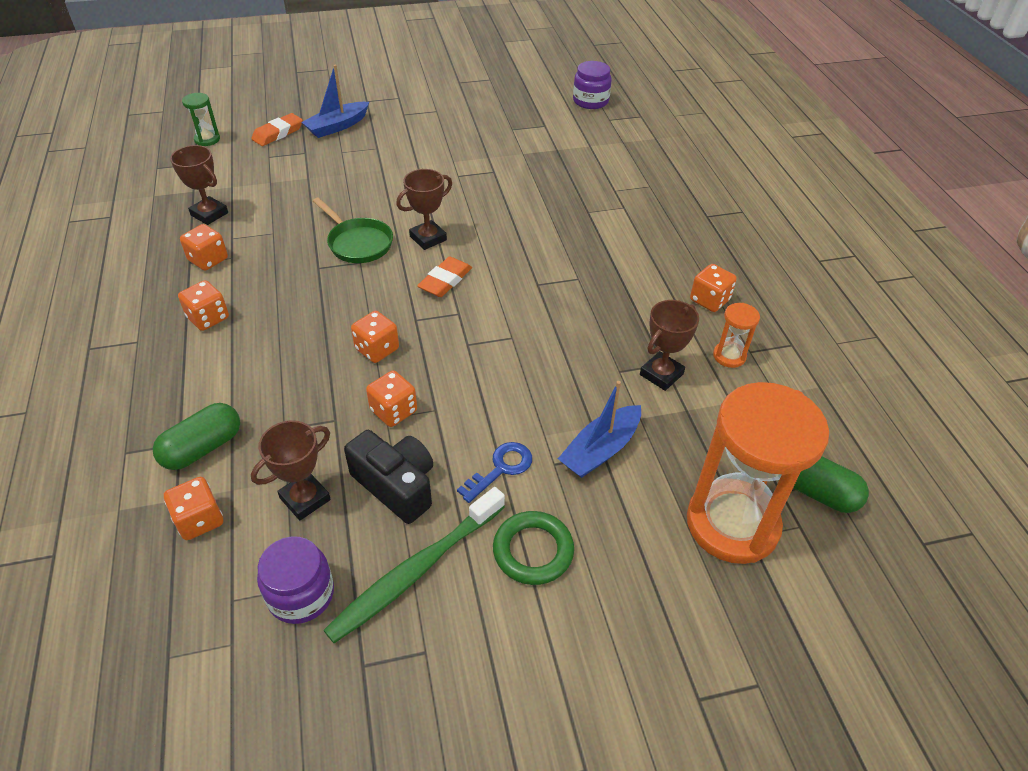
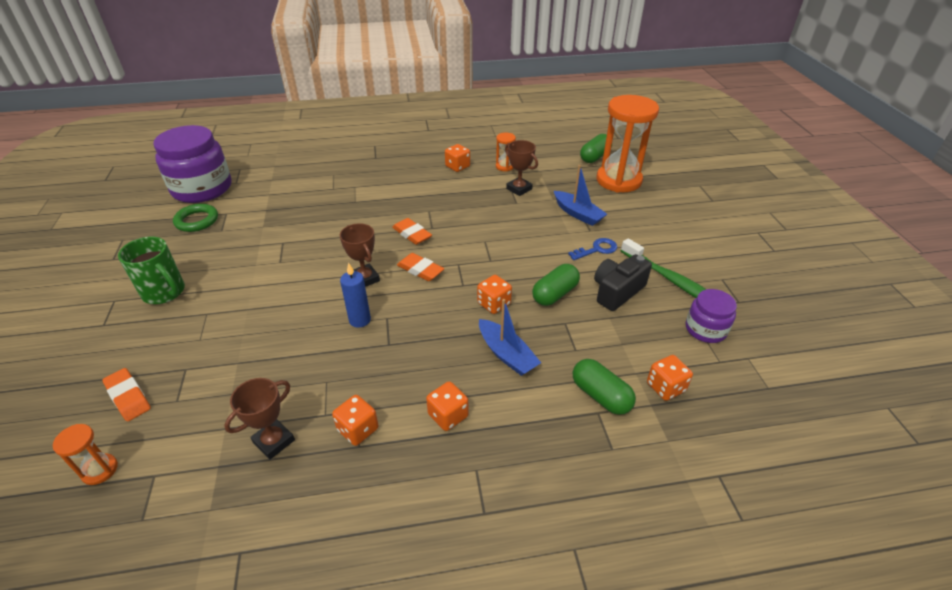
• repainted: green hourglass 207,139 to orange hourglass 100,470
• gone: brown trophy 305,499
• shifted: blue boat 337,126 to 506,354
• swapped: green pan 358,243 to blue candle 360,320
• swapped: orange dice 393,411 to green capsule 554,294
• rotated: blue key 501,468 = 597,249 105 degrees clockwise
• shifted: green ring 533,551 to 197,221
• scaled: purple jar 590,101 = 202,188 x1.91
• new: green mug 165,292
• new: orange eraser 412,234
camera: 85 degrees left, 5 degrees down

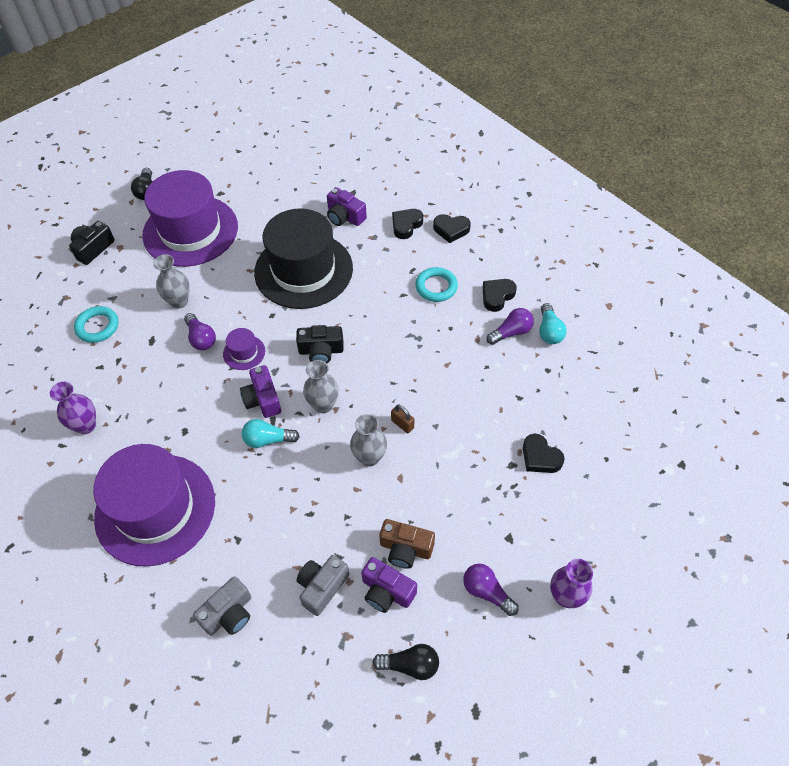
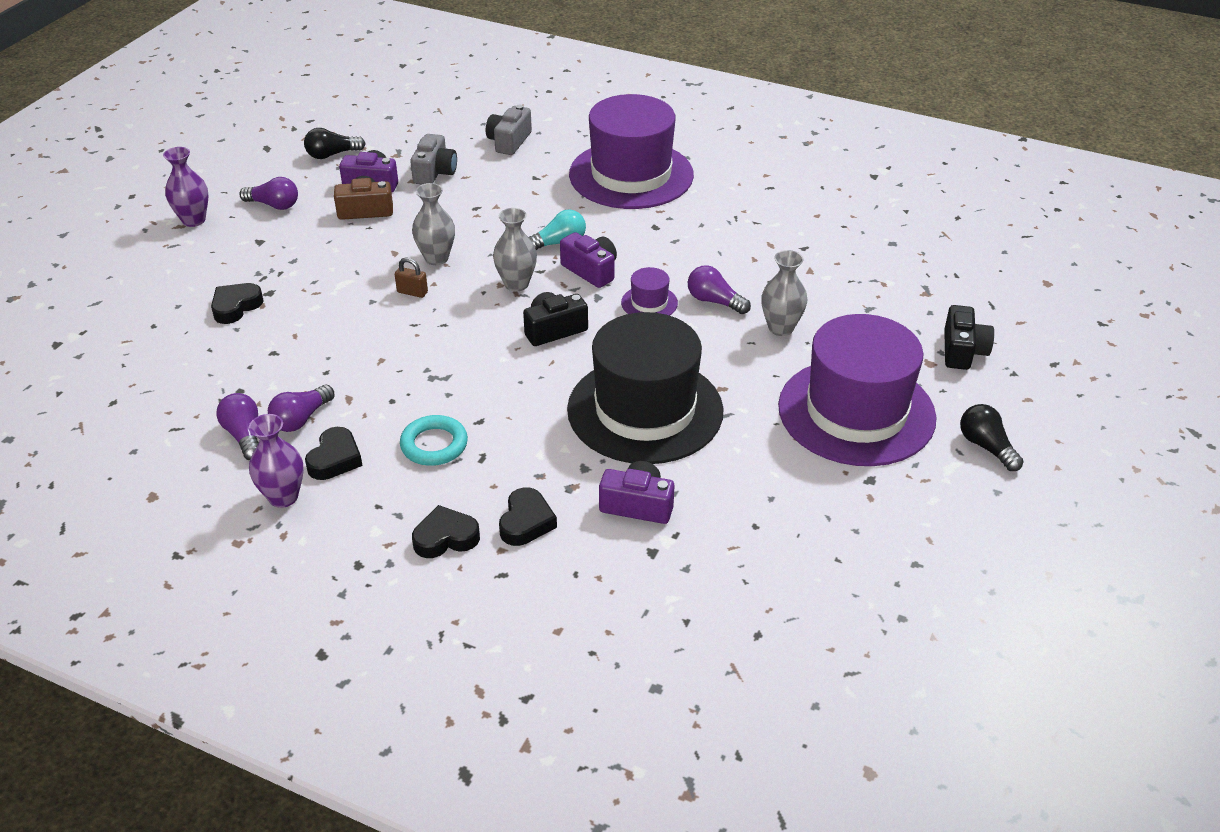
• shifted: purple vase 86,425 to 283,497
• gone: turquoise ring 97,327
• rotated: black heart 540,457 = 236,307 75 degrees counterclockwise
• repainted: turquoise light bulb 549,331 to purple light bulb 244,435
camera: 155 degrees right, 15 degrees down

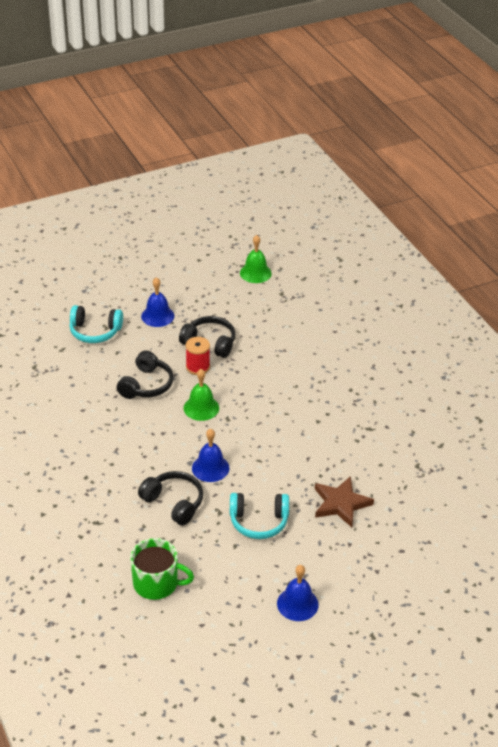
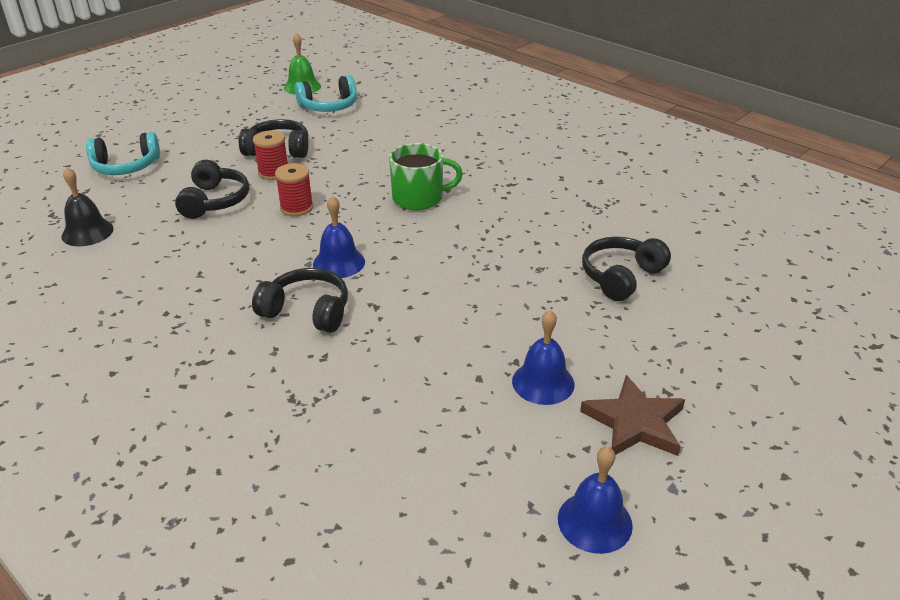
• shifted: green mug 156,583 to 419,198
• shifted: blue bell 157,316 to 594,522
• swapped: green bell 201,408 to red spool 296,208
• shifted: turquoise headphones 258,521 to 329,106
• shifted: brown star 341,504 to 635,422
• new: black bell 87,232
• new: black headphones 621,277
camera: 20 degrees left, 5 degrees down

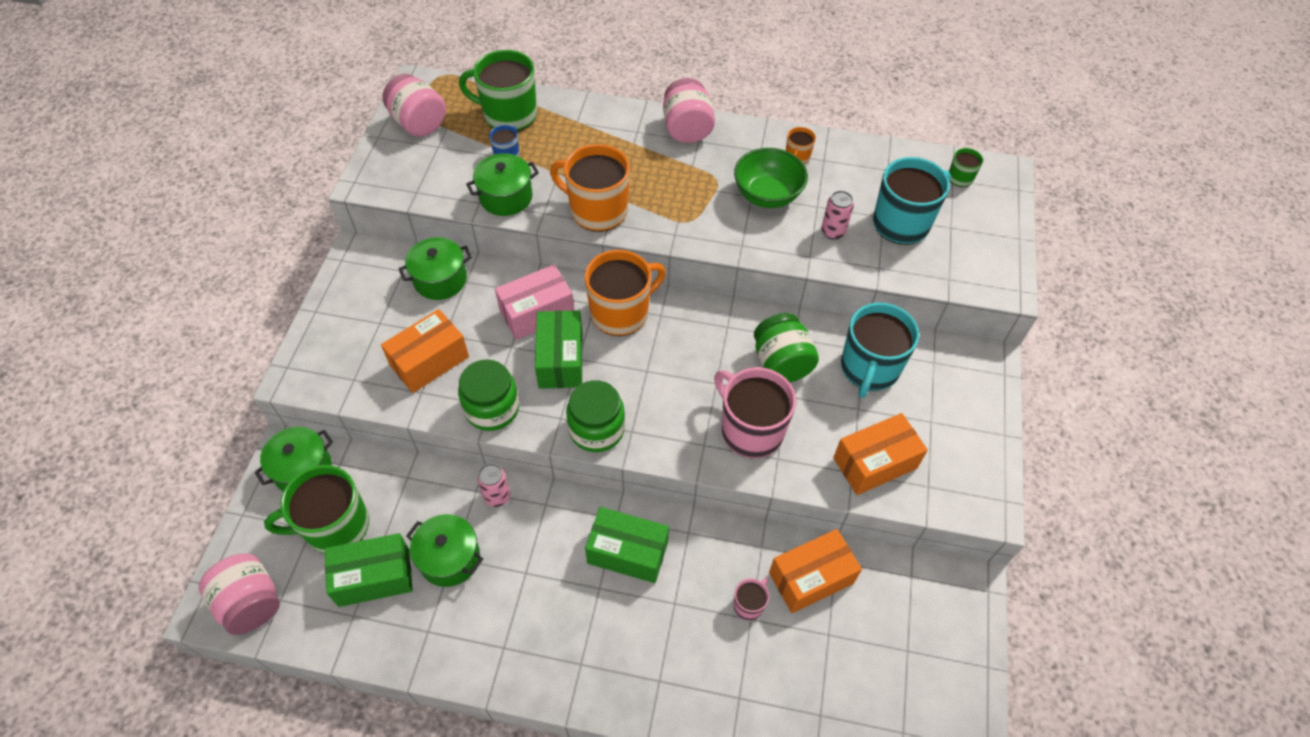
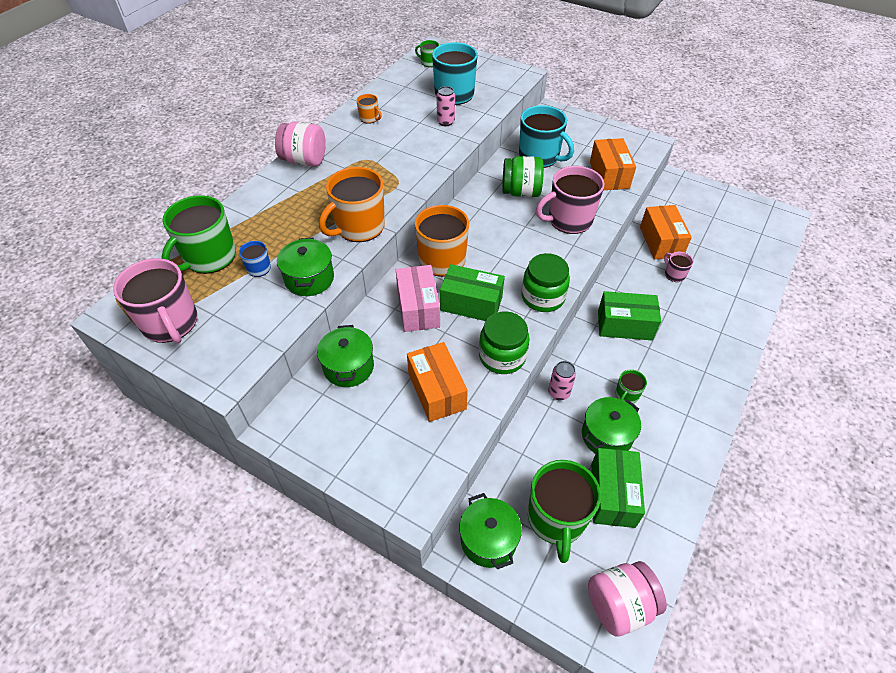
• swapped: pink jar 419,123 to pink mug 170,323
• rotated: green box 627,552 = 624,325 60 degrees clockwise
• gone: green bowl 767,195
• new: green mug 626,395
camera: 70 degrees left, 5 degrees down

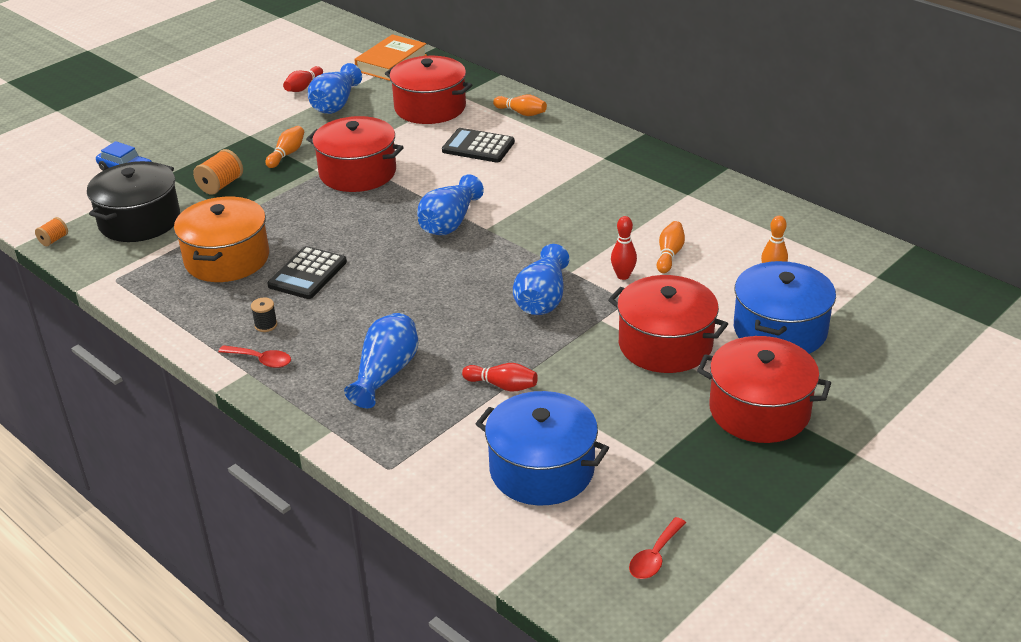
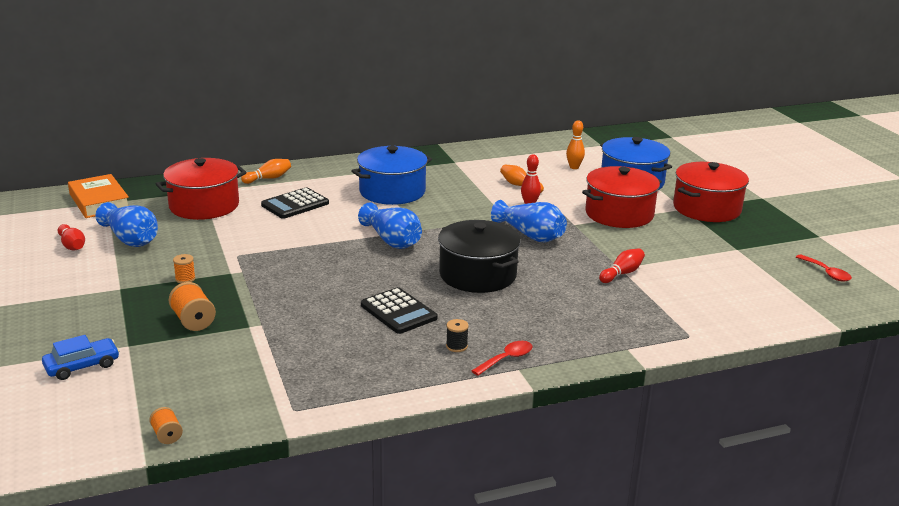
• shifted: black pot 139,221 to 478,275
• gone: orange pot 227,259
• swapped: orange bowling pin 287,154 to orange spool 185,279
• gone: red pot 358,172
• gone: blue vase 386,373
• shifted: blue pot 542,469 to 392,192
camera: 65 degrees left, 10 degrees down

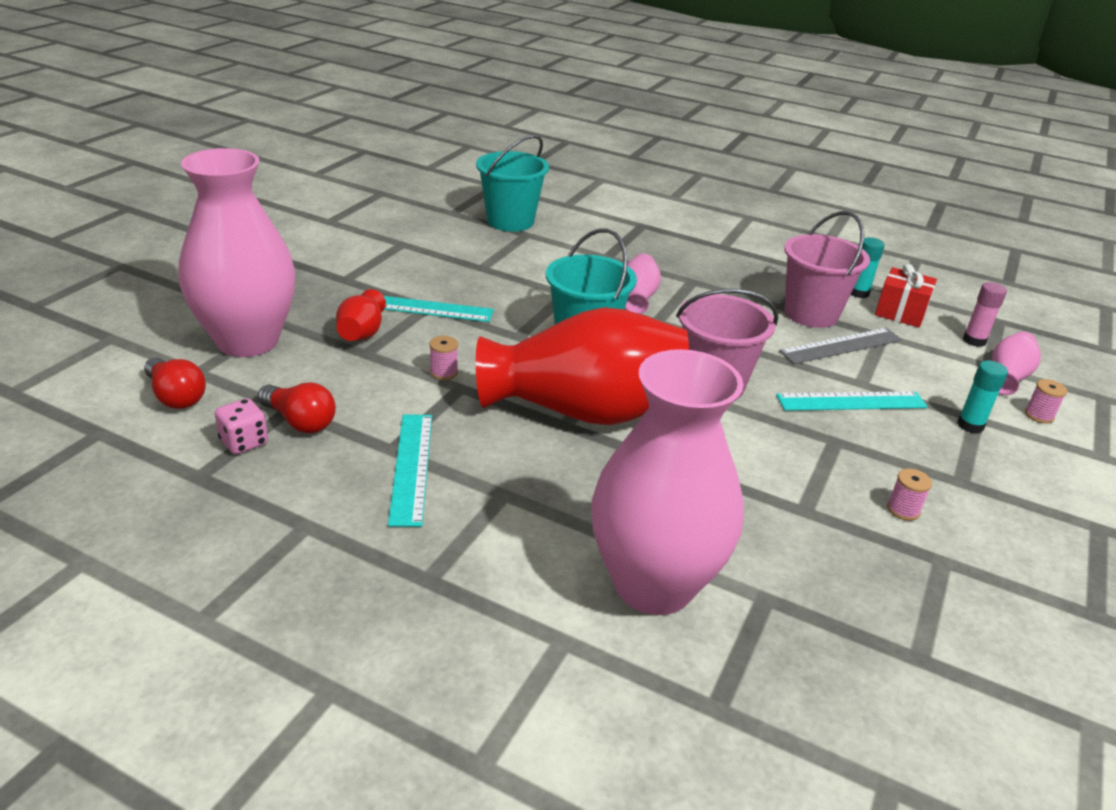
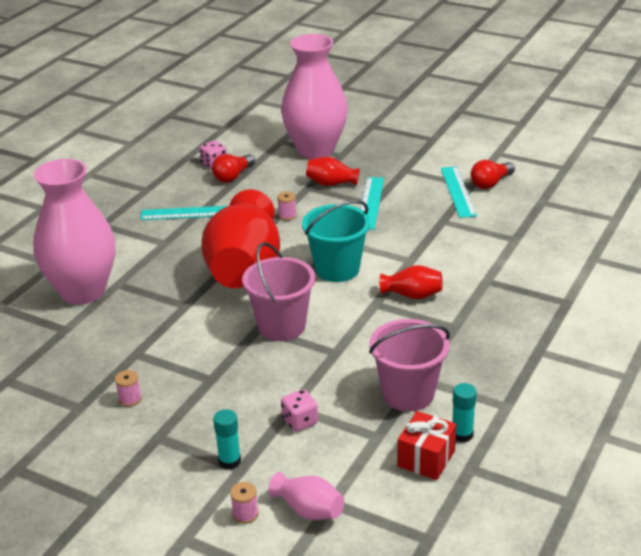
• shifted: red light bulb 176,396 to 490,183
• gone: turquoise bucket 510,221
• repainted: pink vase 638,297 to red vase 412,295
• shifted: turquoise ruler 851,401 to 458,191
• gone: grey ruler 841,346
• gone: pink glue stick 974,340
• new: pink dice 300,421
camera: 95 degrees right, 0 degrees up

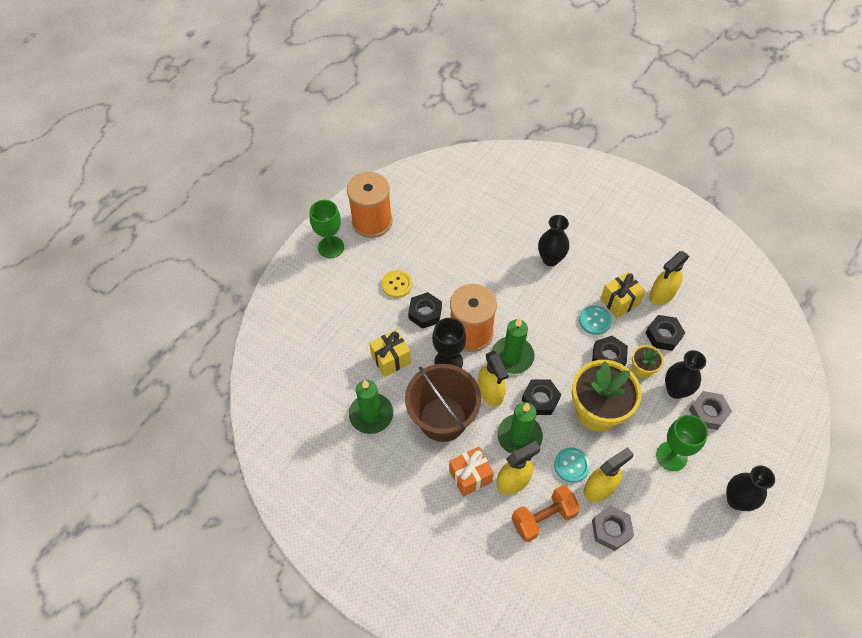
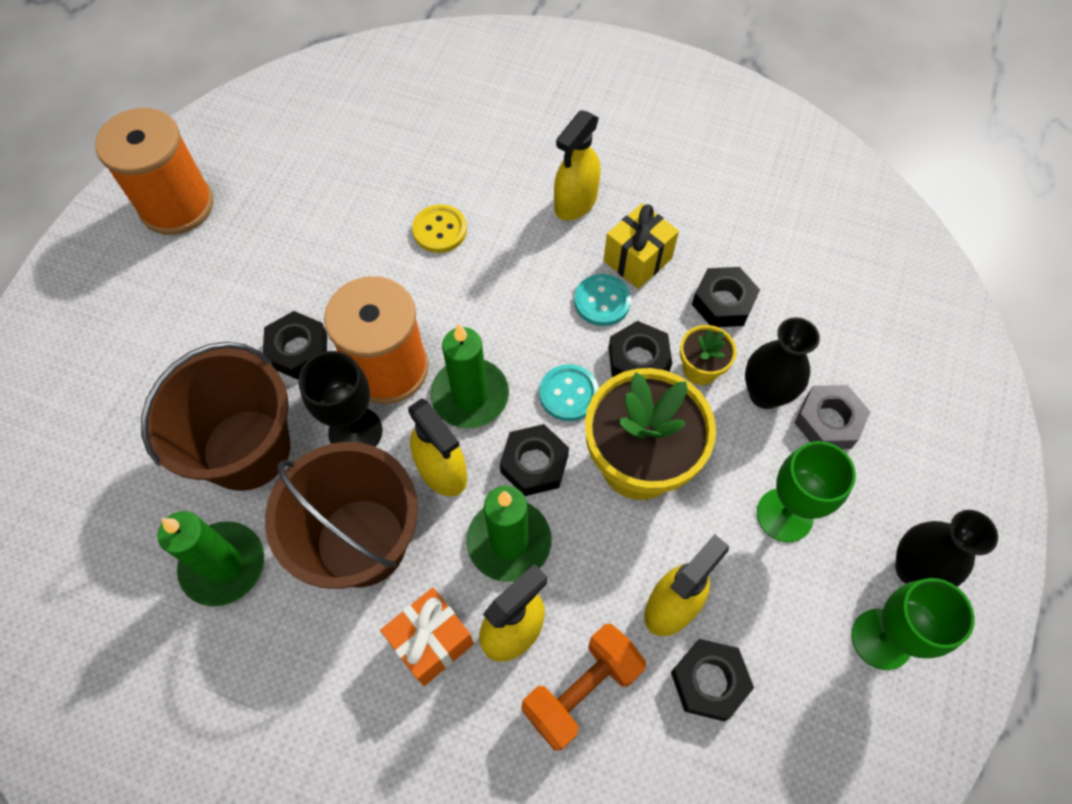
• shifted: green goblet 331,247 to 881,639
• swapped: yellow gift 391,359 to brown bucket 247,449
• shifted: yellow button 397,284 to 440,230
• gone: black vase 550,259
• shifted: turquoise button 571,465 to 569,394
• repainted: grey nut 611,530 to black nut 709,681
• shifted: yellow spray bottle 662,294 to 575,202
camera: 15 degrees left, 5 degrees up

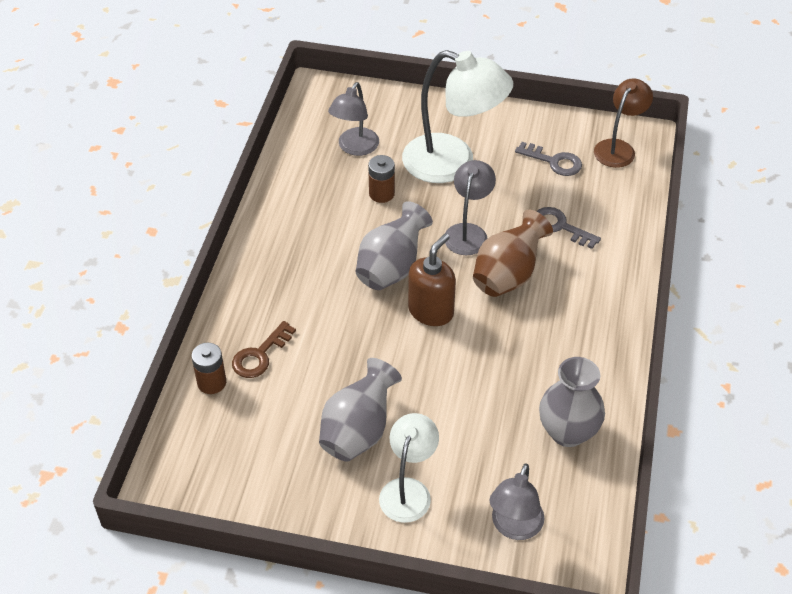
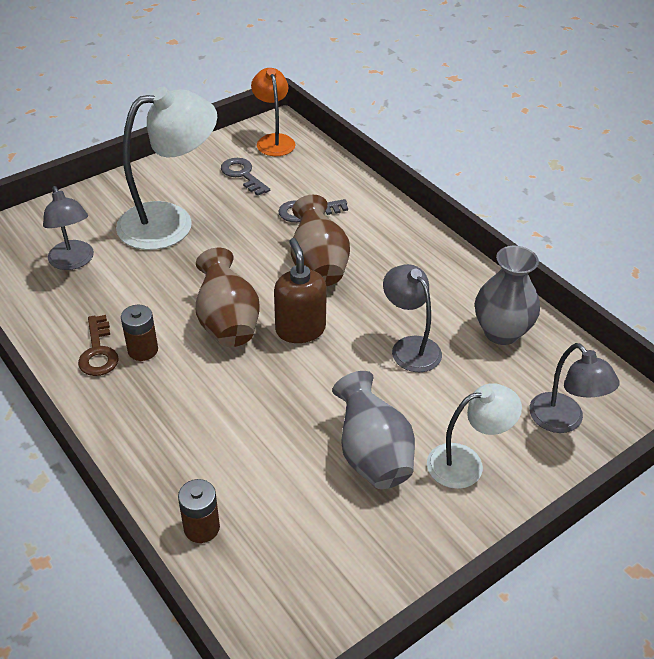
• shifted: brown key 260,355 to 98,351
• repainted: grey vase 391,268 to brown vase 227,323
• shifted: brown battery 381,194 to 143,350
• rotated: white lamp 408,490 = 466,463 105 degrees clockwise
• shifted: grey lamp 468,232 to 410,347
• rotated: grey key 554,161 = 243,175 105 degrees counterclockwise
• repainted: brown lamp 618,148 to orange lamp 274,140
camera: 50 degrees left, 5 degrees down

